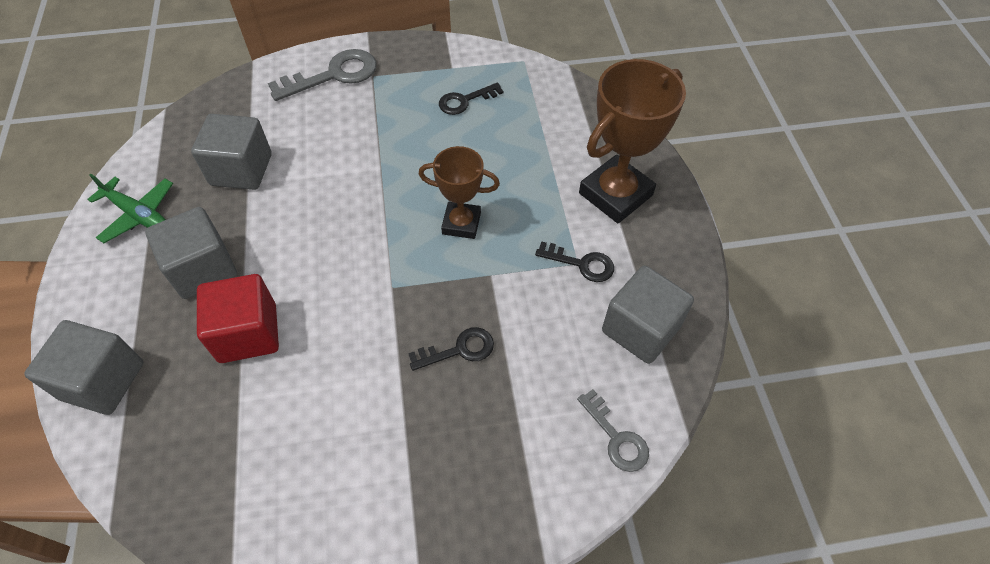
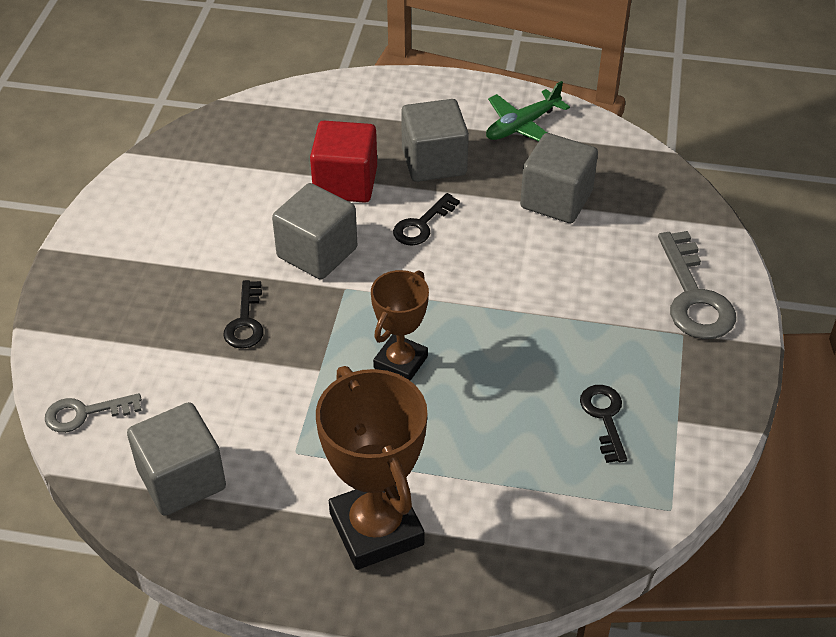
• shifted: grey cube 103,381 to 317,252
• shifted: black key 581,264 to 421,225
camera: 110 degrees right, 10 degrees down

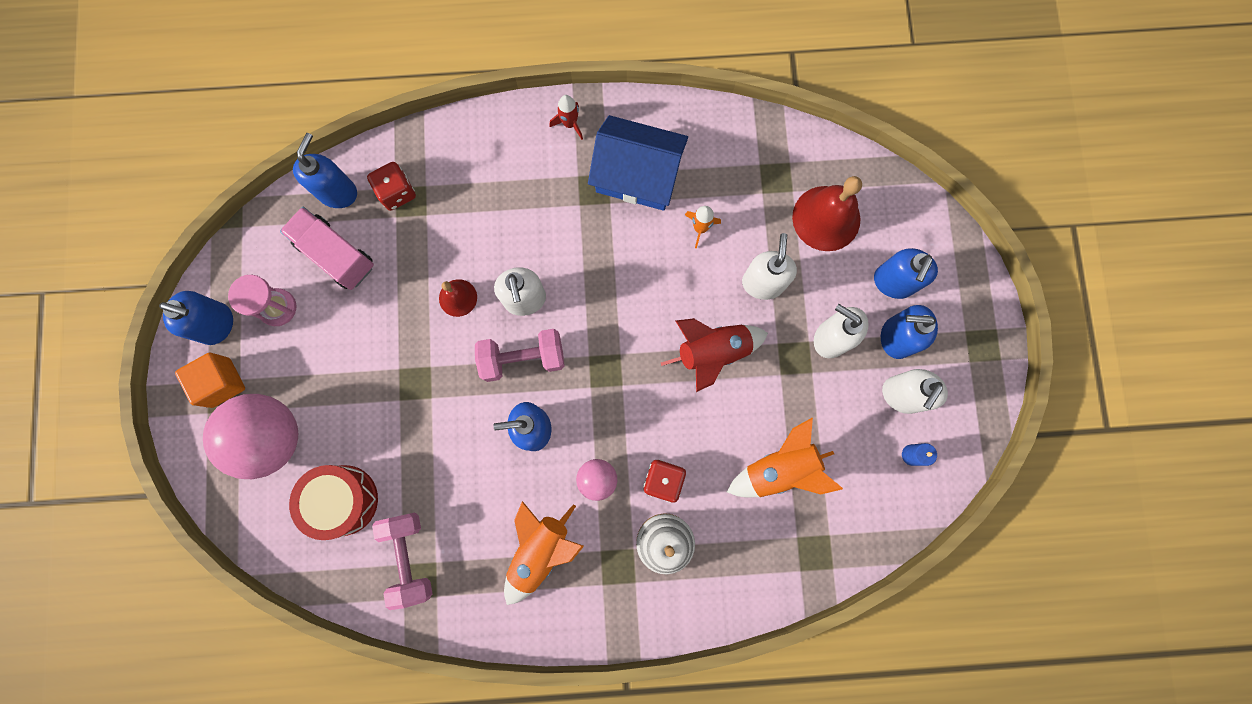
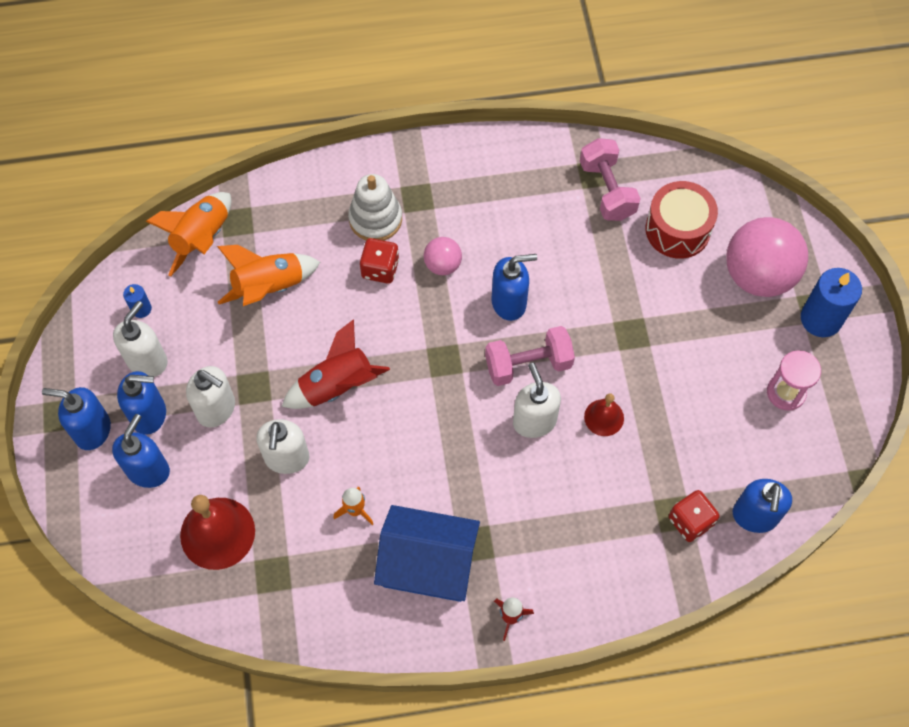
• shifted: blue soap dispenser 217,324 to 92,430
• swapped: orange cube 221,382 to blue candle 821,319
• gone: pink truck 336,254
• shifted: orange rocket 540,550 to 202,238
camera: 175 degrees right, 15 degrees down

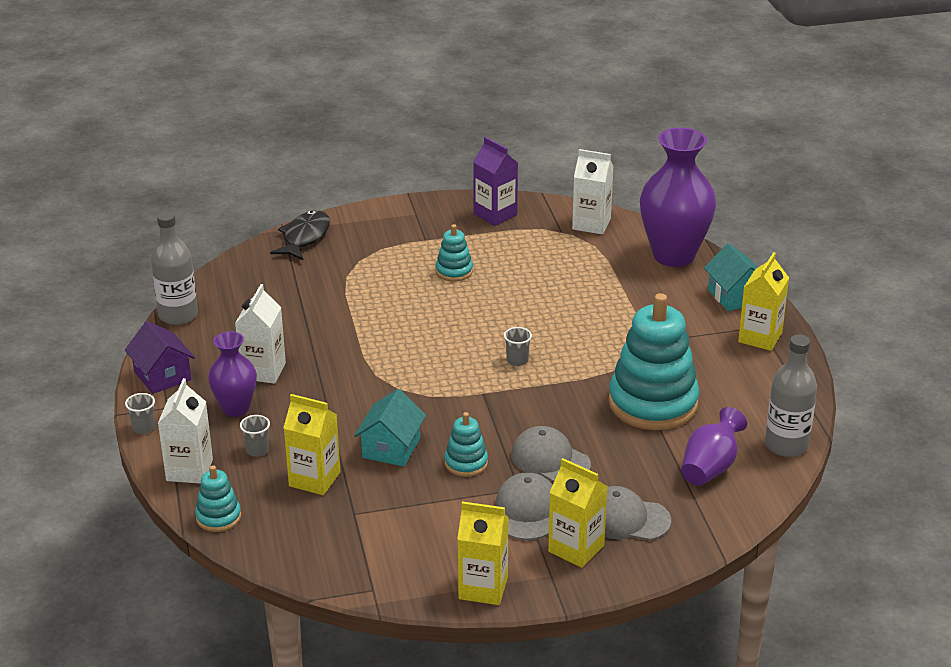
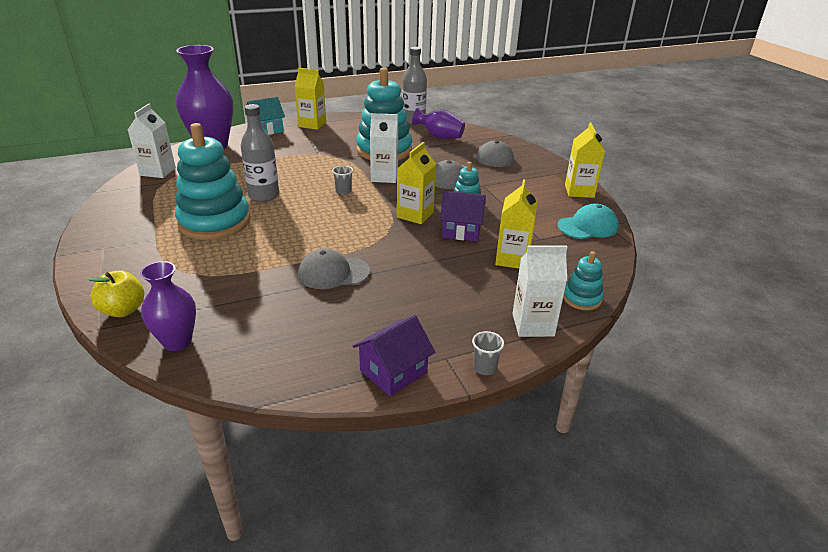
• shifted: grey bottle 178,315 to 264,195
• shifted: purple vase 236,408 to 177,341
• shifted: white carton 263,371 to 384,177
• gone: grey cup 257,450
• swapped: black fish 305,237 to yellow apple 123,310
• repainted: turquoise house 391,448 to purple house 461,231
• scaled: turquoise stacking toy 454,271 = 214,222 x2.15
• gone: purple carton 495,214
• shifted: grey cap 527,510 to 333,273
• shifted: yellow carton 576,548 to 415,215
• new: turquoise cap 588,226
camera: 100 degrees left, 0 degrees up

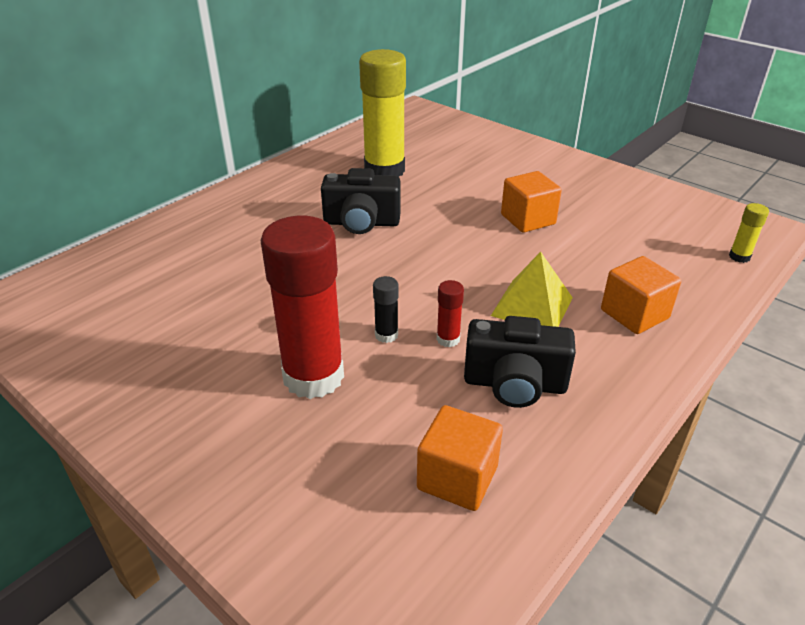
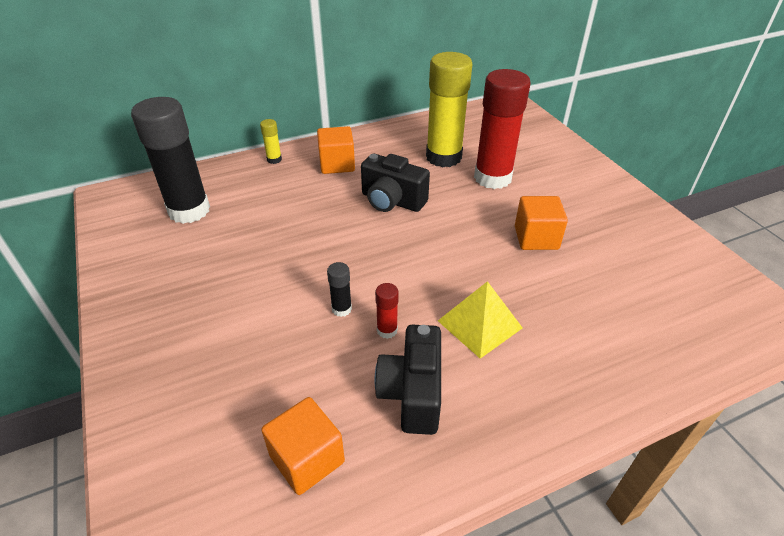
• shifted: red glue stick 313,376 to 492,178
• rotated: black camera 514,384 = 412,393 60 degrees clockwise
• shifted: orange cube 634,314 to 337,164
• shifted: yellow glue stick 739,257 to 274,159
• new: black glue stick 189,210
camera: 25 degrees right, 5 degrees up

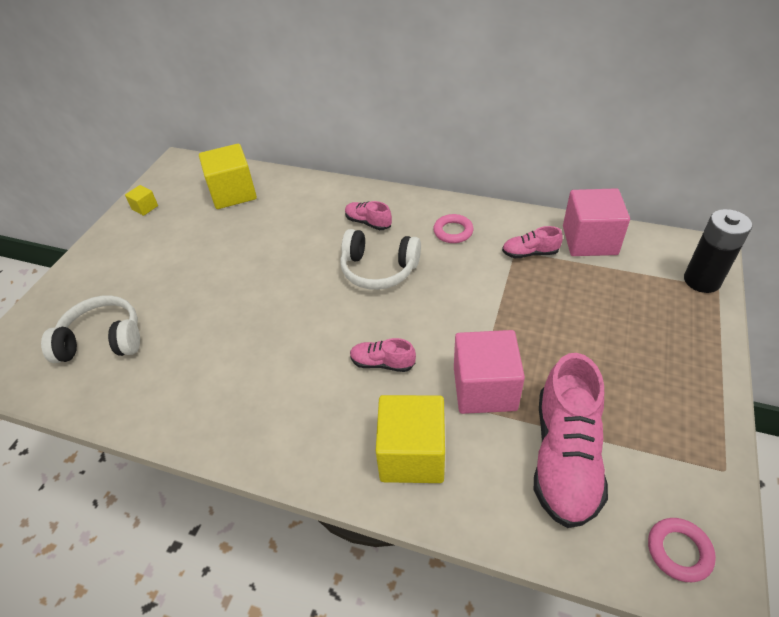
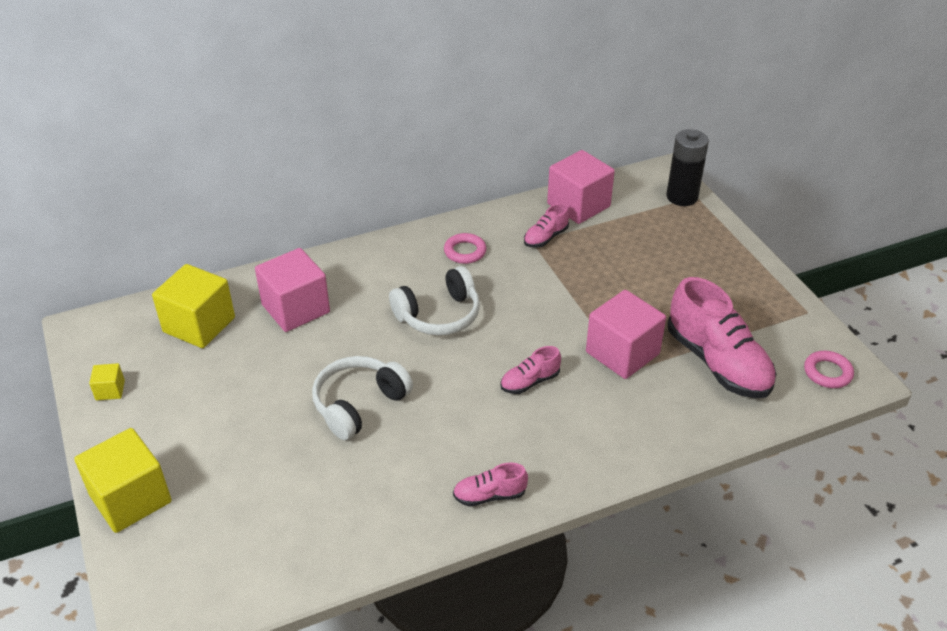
• shifted: white headphones 102,340 to 359,404
• shifted: pink shoe 368,222 to 489,495
• shifted: yellow cube 412,454 to 130,498
• new: pink cube 296,308
camera: 45 degrees left, 5 degrees down

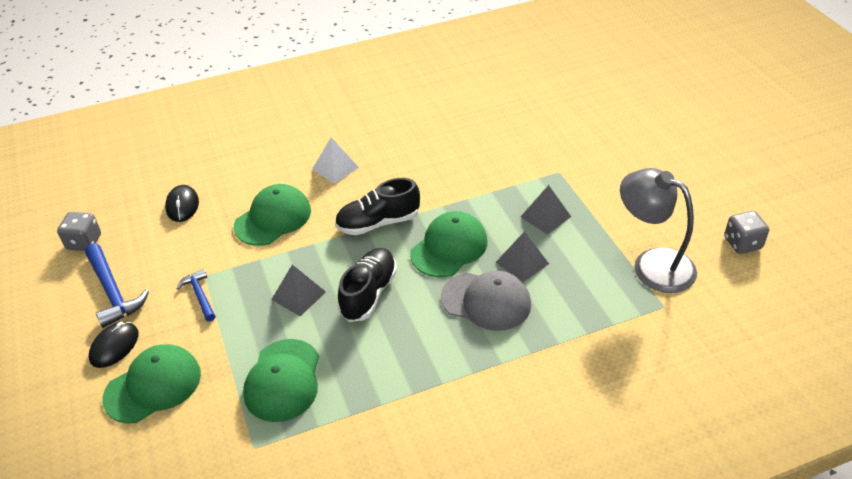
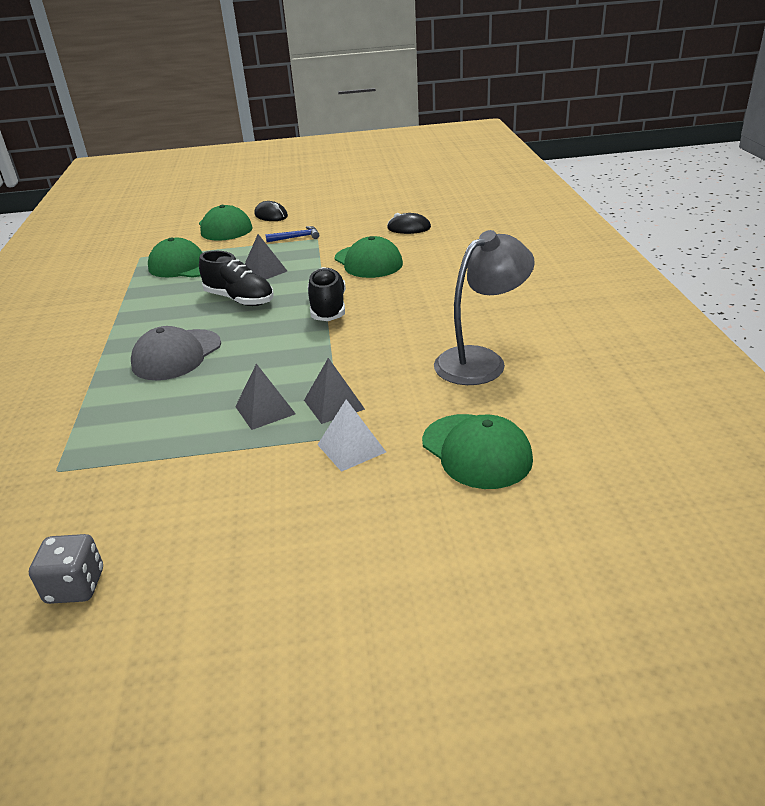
• gone: grey dice 84,242
• gone: blue hammer 113,292
• shifted: white pyramid 335,168 to 351,448
• shifted: green cap 449,247 to 476,451
• shifted: grey pyramid 522,262 to 334,404
• shifted: grey lamp 652,264 to 481,360
camera: 105 degrees right, 10 degrees down

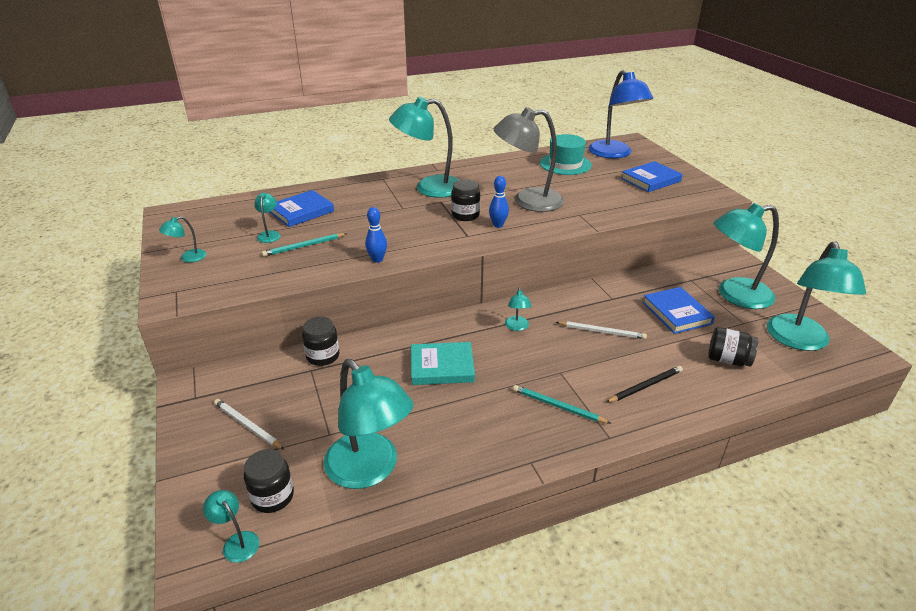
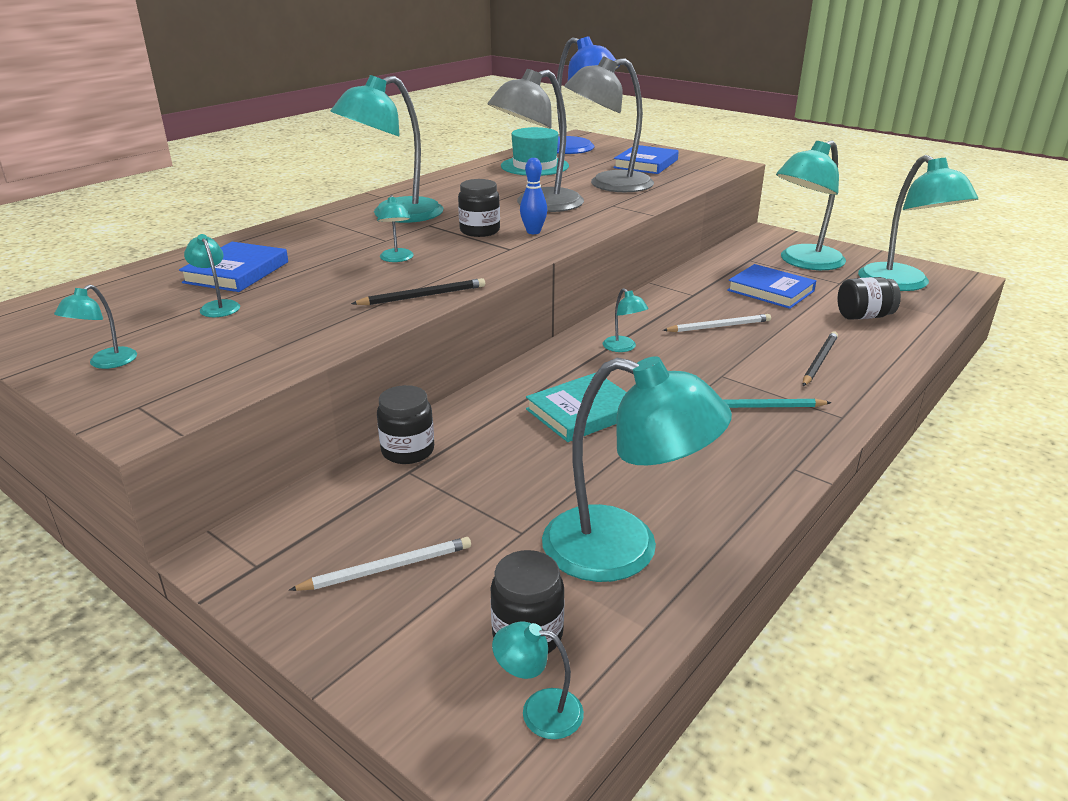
• rotated: white pencil 247,425 = 387,568 150 degrees clockwise
• gone: turquoise pencil 304,246
• swapped: blue bowling pin 377,259 to black pencil 423,296
• new: turquoise lamp 397,259
• new: grey lamp 608,184
camera: 30 degrees left, 5 degrees down

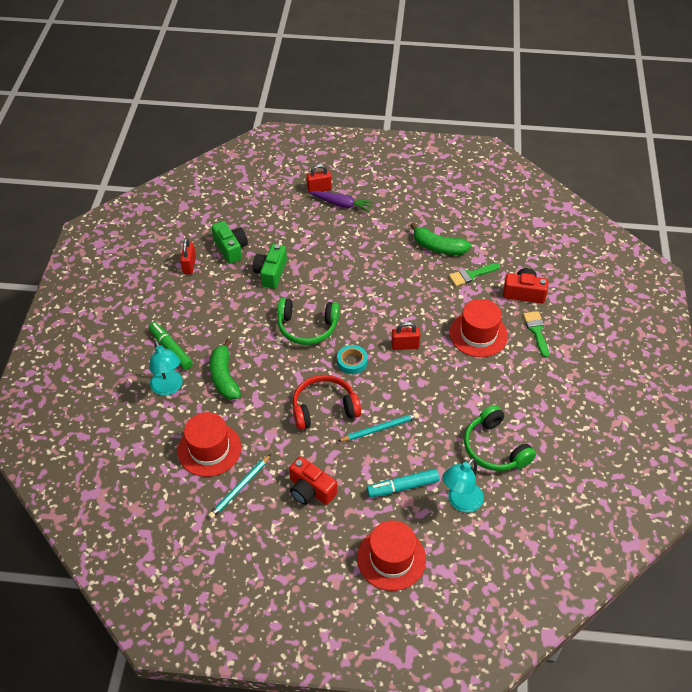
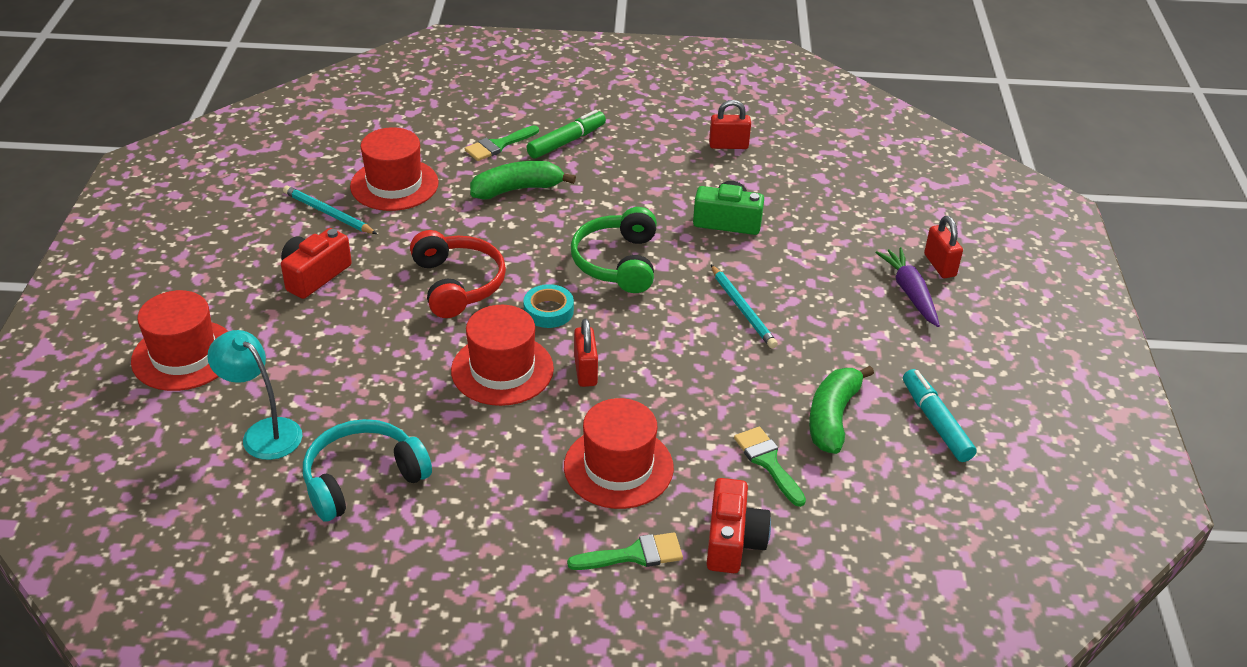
• swapped: turquoise lamp 169,388 to green brush 498,145
• gone: green camera 231,248
• rotated: purple carrot 341,204 = 910,293 150 degrees clockwise
• shifted: turquoise pencil 379,428 to 743,309
• shifted: turquoise marker 402,487 to 936,422
• repainted: green headphones 494,448 to turquoise headphones 362,479
• new: red hat 502,369
camera: 85 degrees right, 10 degrees down

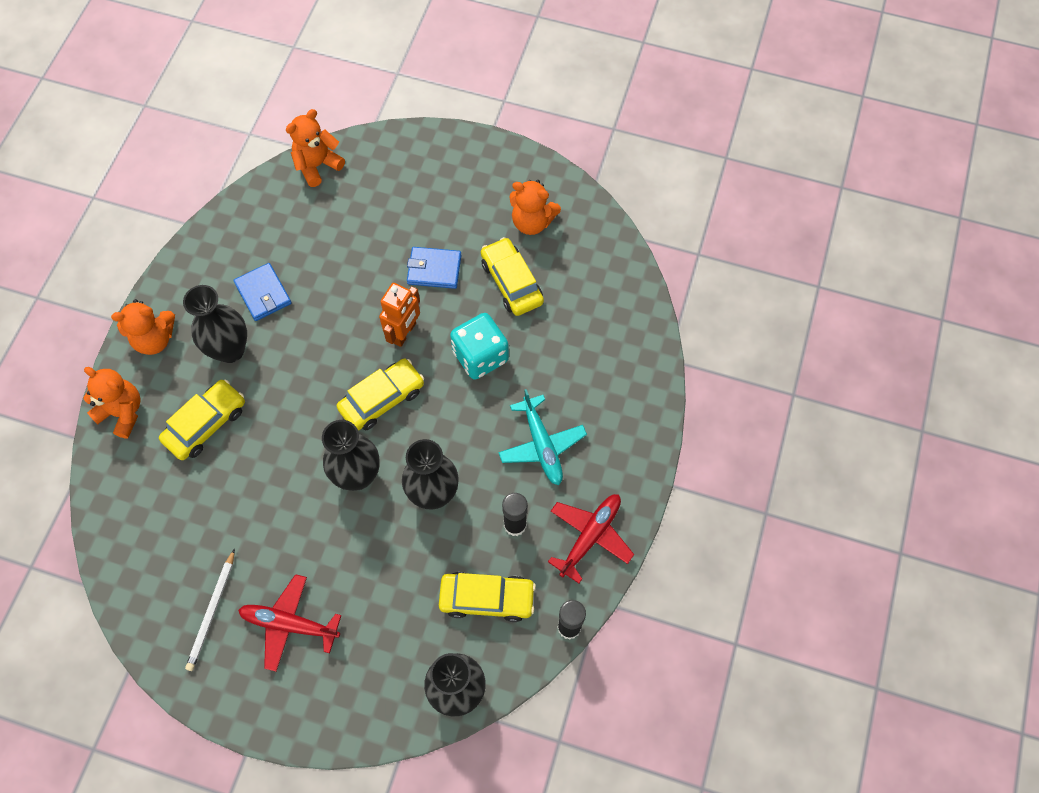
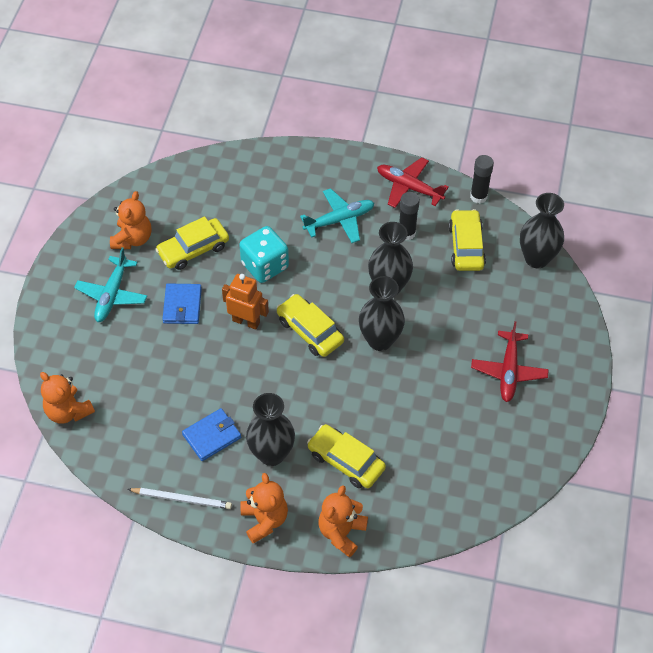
• shifted: white pencil 212,612 to 182,499
• new: turquoise plane 112,294
camera: 95 degrees left, 10 degrees down

